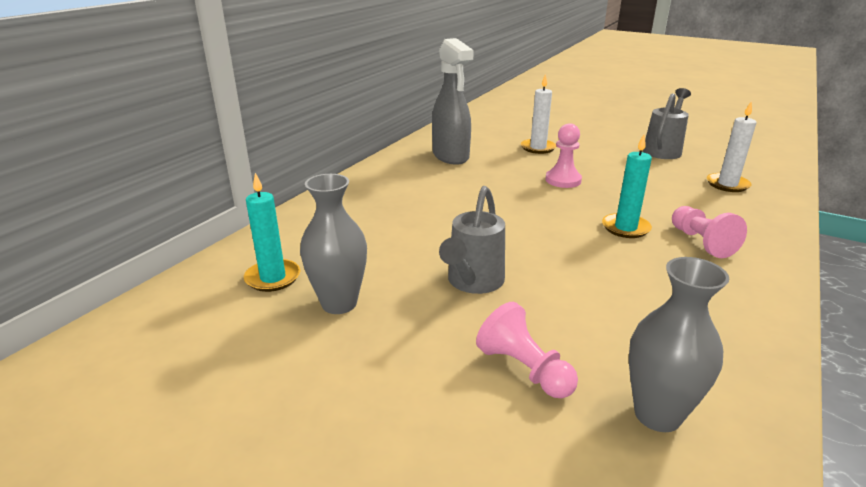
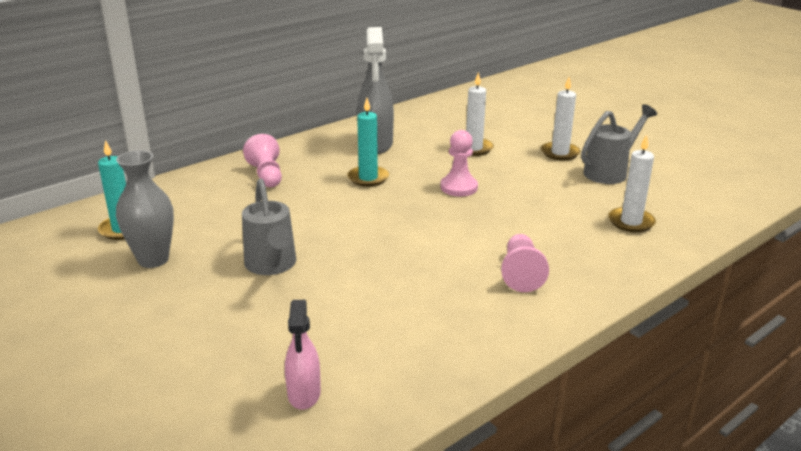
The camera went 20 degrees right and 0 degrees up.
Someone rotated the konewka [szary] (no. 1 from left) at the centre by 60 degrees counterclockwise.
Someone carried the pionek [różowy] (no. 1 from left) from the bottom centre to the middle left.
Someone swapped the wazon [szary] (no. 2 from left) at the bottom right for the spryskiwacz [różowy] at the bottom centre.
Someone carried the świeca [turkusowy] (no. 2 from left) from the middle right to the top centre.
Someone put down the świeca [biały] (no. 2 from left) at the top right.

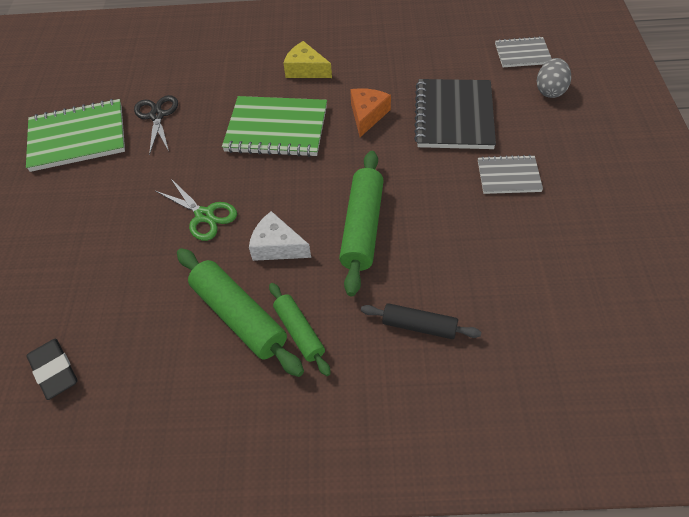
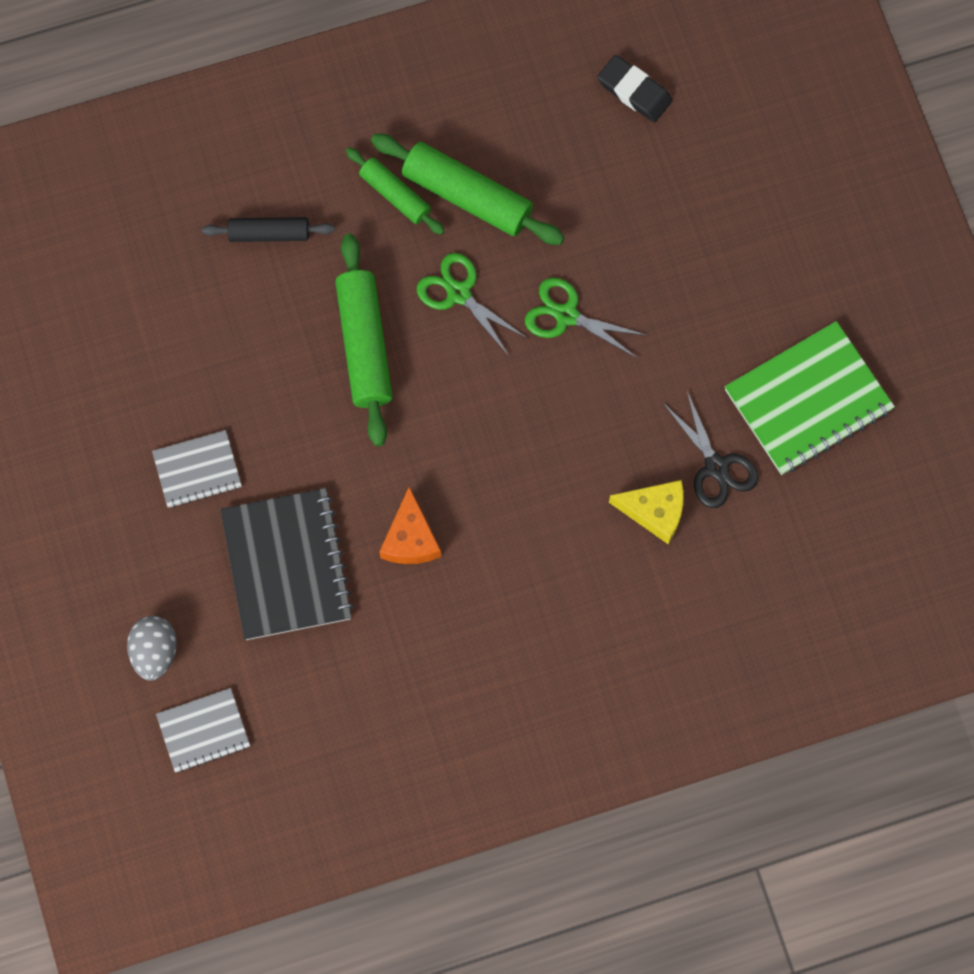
The camera went 160 degrees right and 20 degrees up.
Someone swapped the ser [biały] at the centre for the nożyczki [zielony] (no. 1 from left) at the top centre.
Someone carried the ser [żółty] from the top centre to the centre.
Someone took away the zeszyt [zielony] (no. 2 from left) at the top centre.

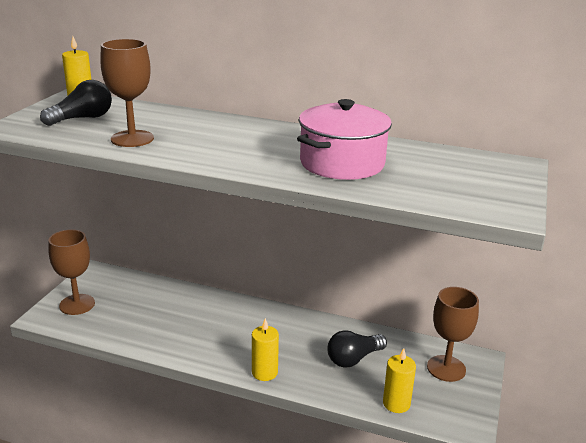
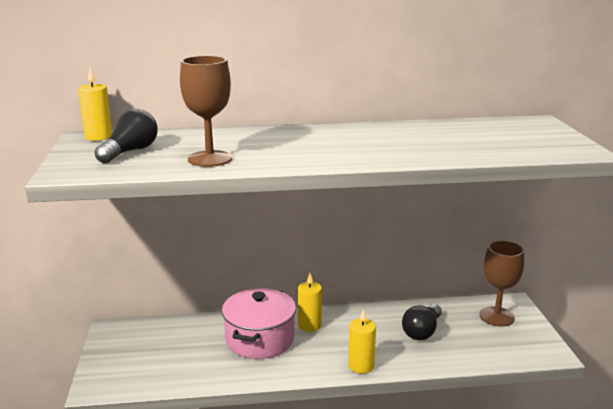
The camera went 25 degrees left and 5 degrees down.
Someone carried the garnek [różowy] from the top centre to the bottom centre.
Someone carried the świeca [żółty] (no. 3 from left in the first image) from the bottom right to the bottom centre.
Someone took away the kielich [brązowy] (no. 1 from left) at the middle left.

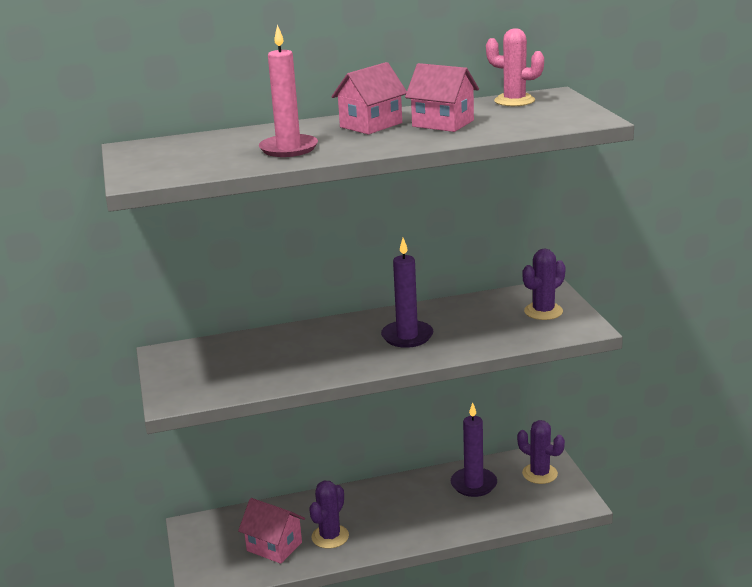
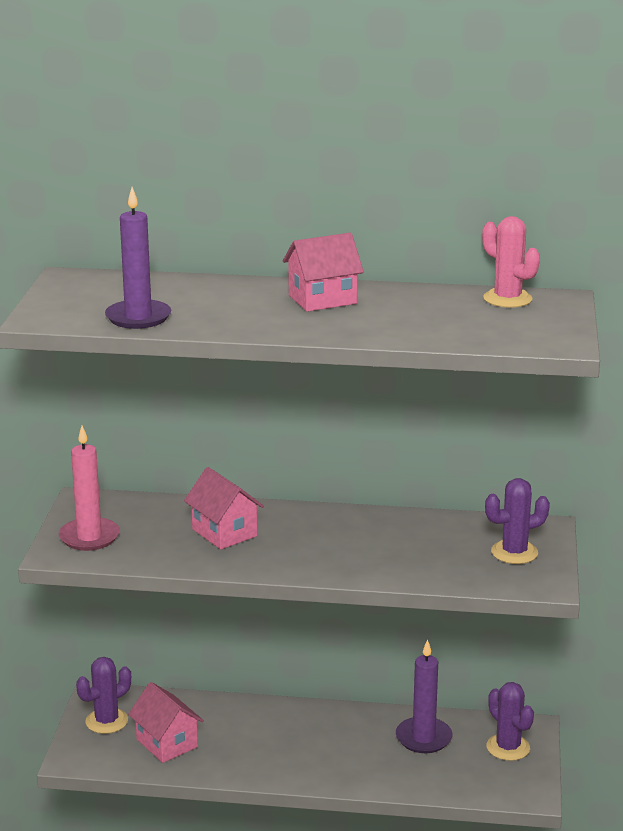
The camera went 20 degrees right and 0 degrees up.
Someone carried the świeca [różowy] from the top centre to the middle left.
Someone carried the kaktus [fioletowy] (no. 1 from left) from the bottom centre to the bottom left.
Someone carried the świeca [fioletowy] (no. 1 from left) from the centre to the top left.
Someone carried the domek [różowy] (no. 3 from left in the first image) from the top centre to the centre.

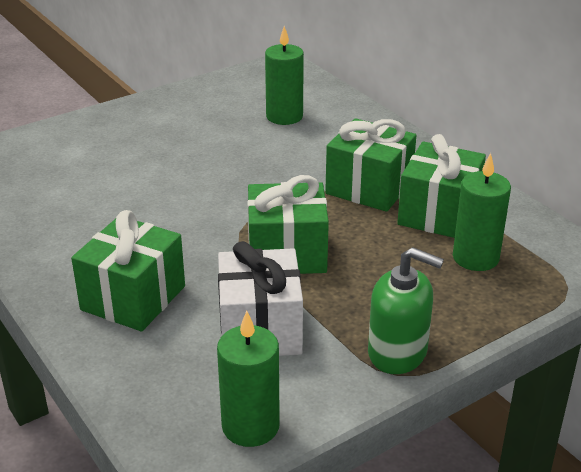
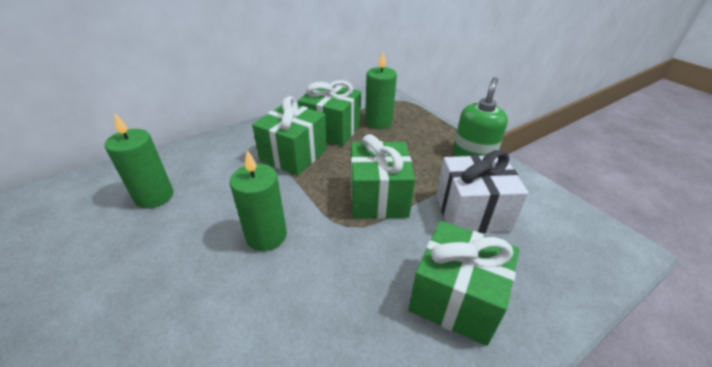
The camera went 90 degrees left and 5 degrees up.
Someone carried the świeca [zielony] (no. 1 from left in the first image) from the bottom centre to the centre.

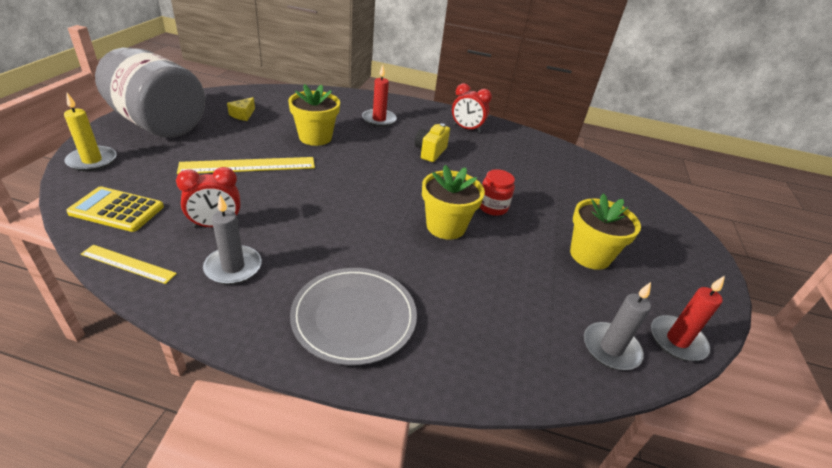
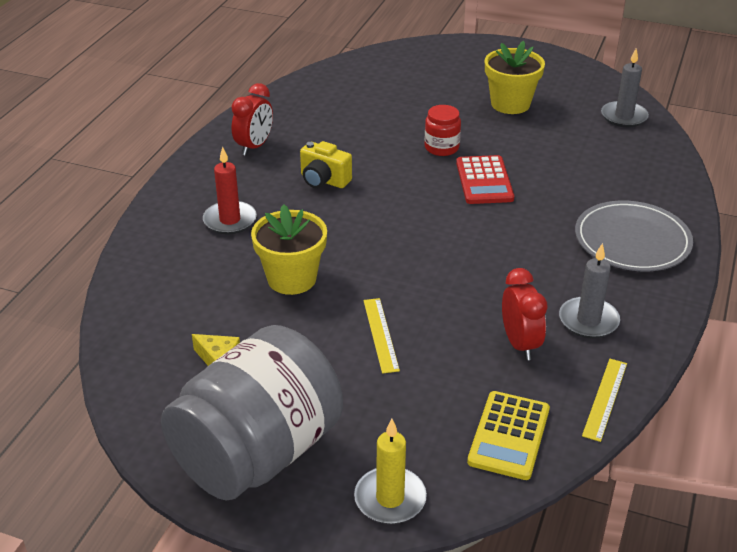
The camera went 80 degrees left and 0 degrees up.
Someone scaled the linijka [żółty] (no. 2 from left in the first image) at the middle left by 0.59.
Someone swapped the doniczka [żółty] (no. 2 from left) at the centre for the kalkulator [czerwony] at the top centre.
Someone took away the świeca [czerwony] (no. 2 from left) at the bottom right.

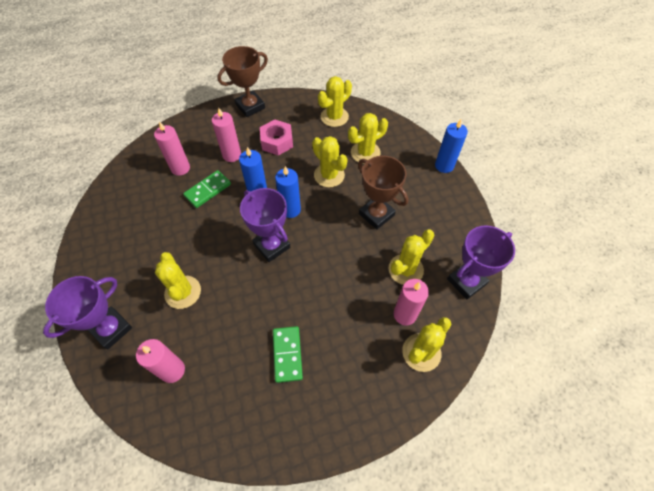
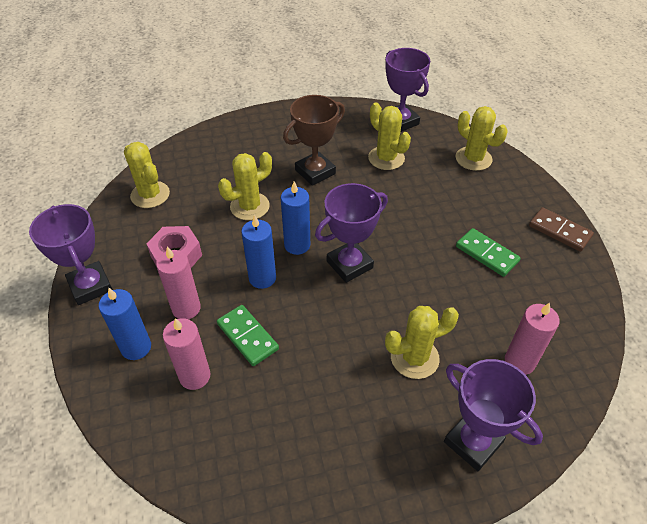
The camera went 85 degrees left and 10 degrees down.
Someone repainted the puchar [brązowy] (no. 1 from left) at the top centre, which became the puchar [fioletowy] (no. 1 from left) at the middle left.
Someone carried the świeca [niebieski] (no. 3 from left in the first image) from the top right to the middle left.
Someone rotated the kostka domina [zielony] (no. 2 from left) at the bottom centre by 45 degrees clockwise.
Someone put down the kostka domina [brązowy] at the middle right.
Someone took away the kaktus [żółty] (no. 4 from left) at the top centre.
Someone took away the świeca [różowy] (no. 4 from left) at the centre.

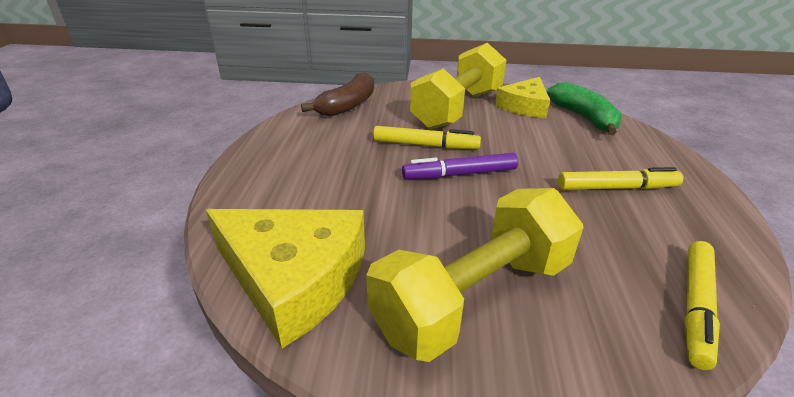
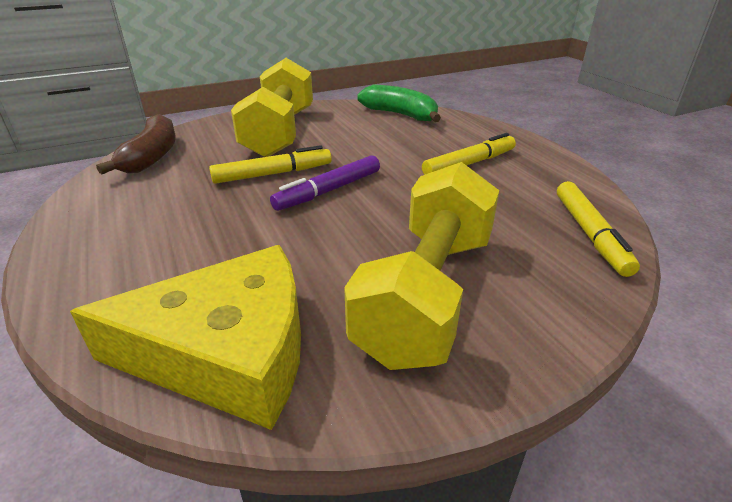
The camera went 30 degrees left and 0 degrees up.
Someone took away the ser [żółty] (no. 2 from left) at the top centre.

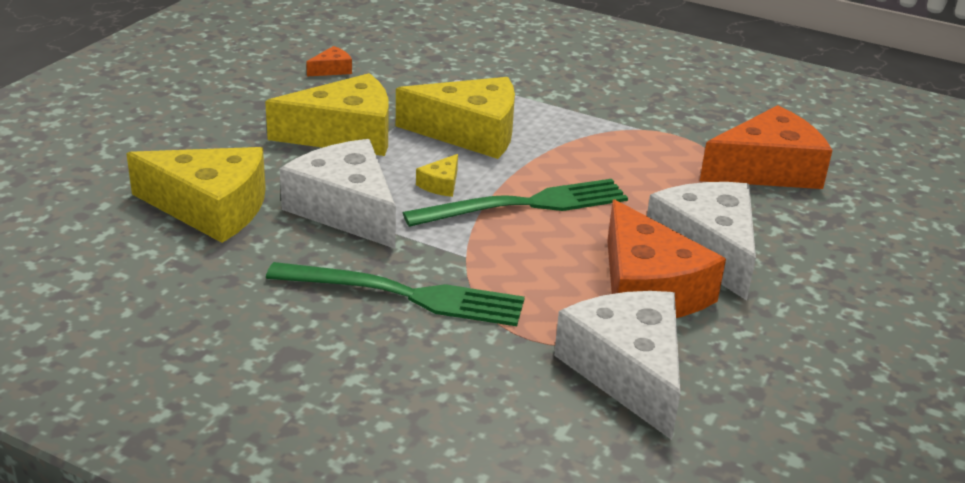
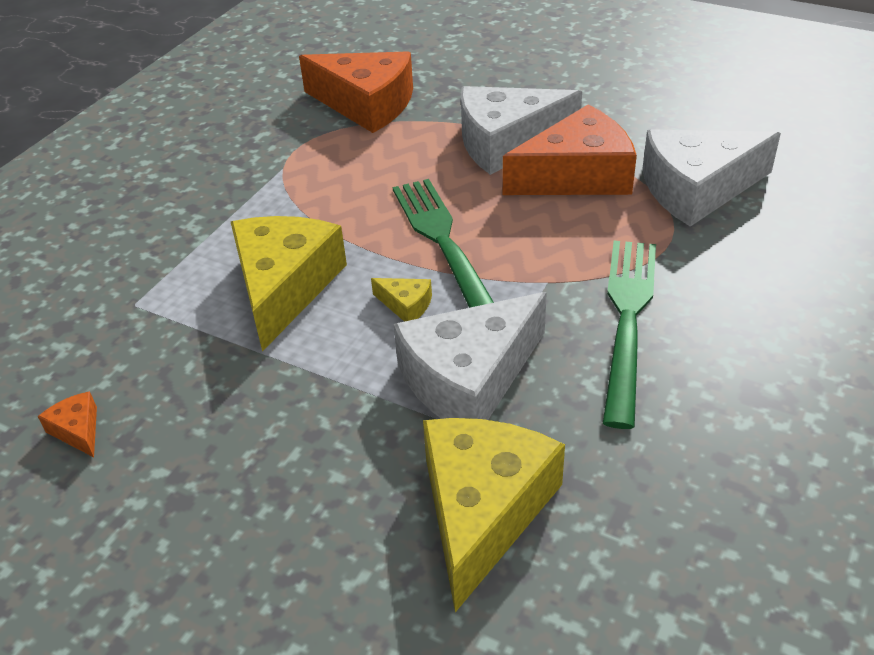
The camera went 85 degrees left and 10 degrees up.
Someone rotated the ser [pomarańczowy] (no. 3 from left in the first image) at the top right by 135 degrees clockwise.
Someone took away the ser [żółty] (no. 2 from left) at the top centre.

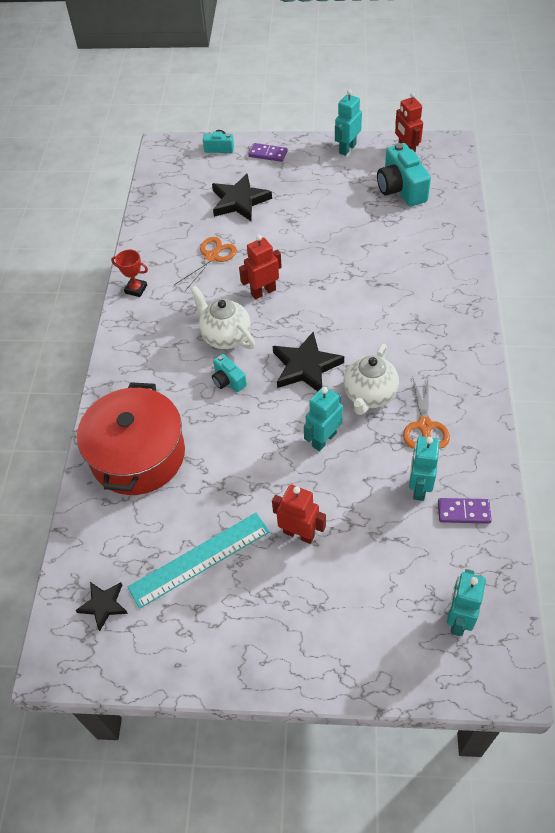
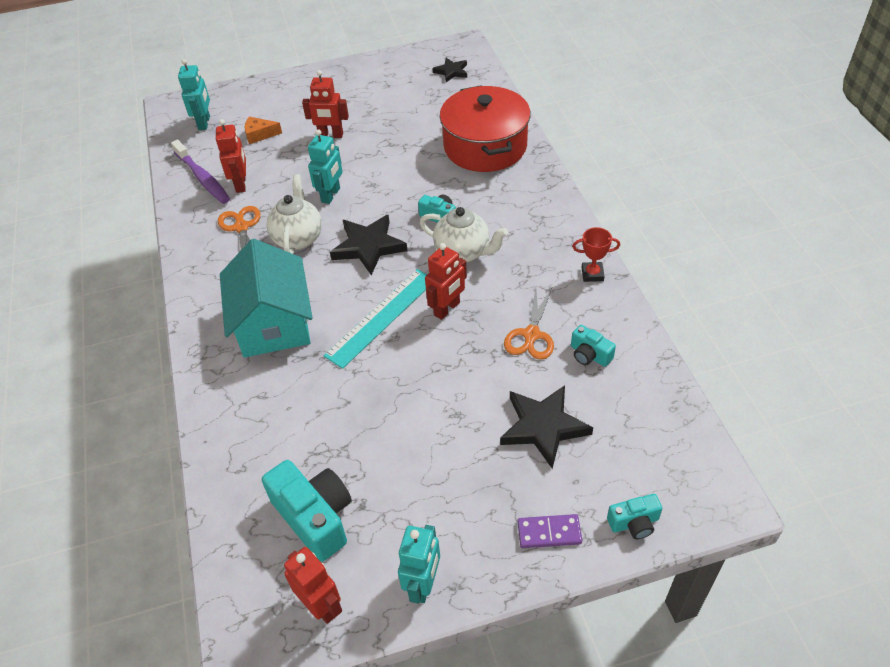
The camera went 160 degrees right and 5 degrees down.
Someone swapped the kostka domina [fioletowy] (no. 2 from left) at the middle right for the szczoteczka do zębów [fioletowy] at the top left.
Someone repainted the robot [turkusowy] (no. 3 from left) at the middle right, which became the robot [czerwony] (no. 1 from left) at the top left.
Someone put down the domek [turkusowy] at the middle left.
Someone put down the ser [pomarańczowy] at the top left.
Someone carried the linijka [turkusowy] from the bottom centre to the centre.
Someone put down the aparat fotograficzny [turkusowy] (no. 3 from left) at the centre.

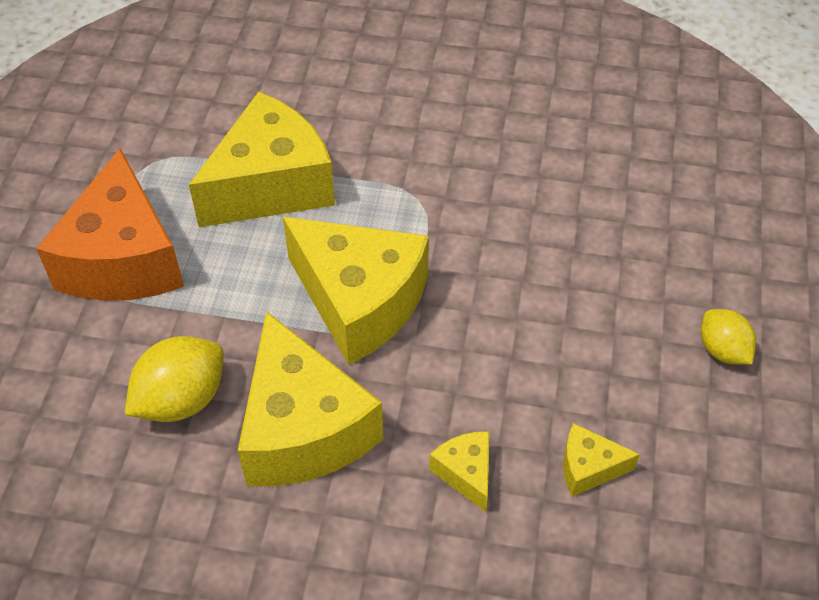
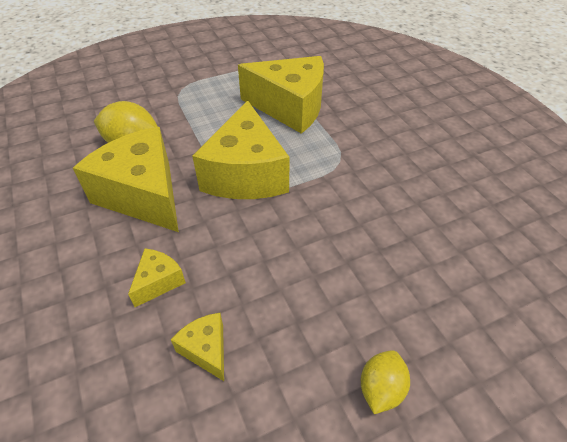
The camera went 55 degrees right and 5 degrees down.
Someone rotated the ser [żółty] (no. 2 from left in the first image) at the centre by 105 degrees clockwise.
Someone took away the ser [pomarańczowy] at the middle left.

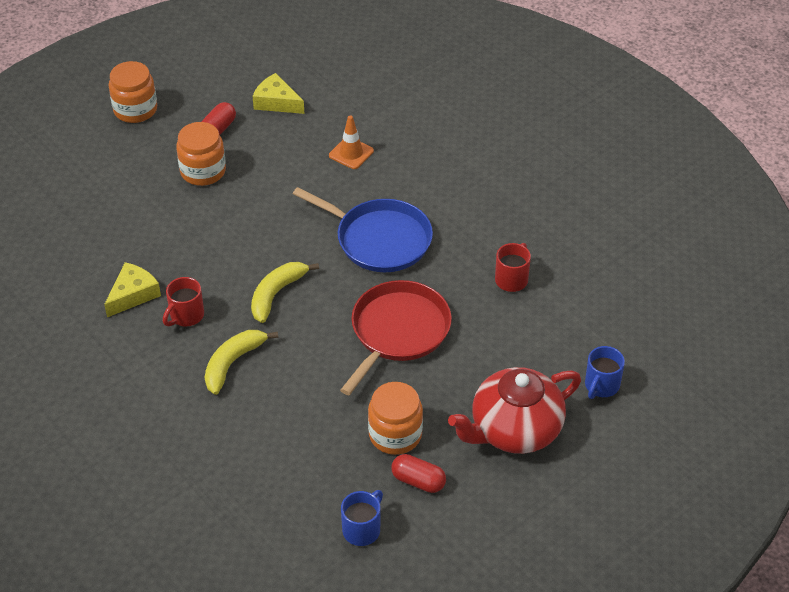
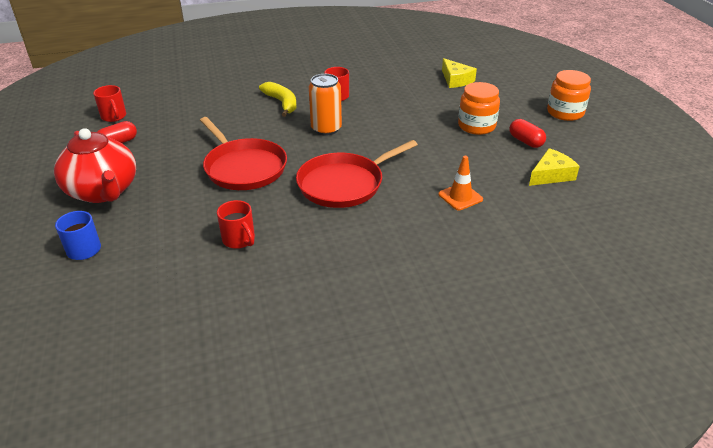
The camera went 115 degrees right and 10 degrees down.
Someone rotated the imbryk [czerwony] at the bottom centre by 150 degrees clockwise.
Someone repainted the kubek [niebieski] (no. 1 from left) at the bottom centre, which became the kubek [czerwony] (no. 1 from left) at the top left.
Someone repainted the patelnia [niebieski] at the centre, which became the patelnia [czerwony] (no. 2 from left) at the centre.
Someone swapped the banan [żółty] (no. 2 from left) at the centre for the puszka [pomarańczowy] at the top centre.
Someone carried the ser [żółty] (no. 1 from left) from the middle left to the top centre.
Someone took away the słoik [pomarańczowy] (no. 3 from left) at the bottom centre.

